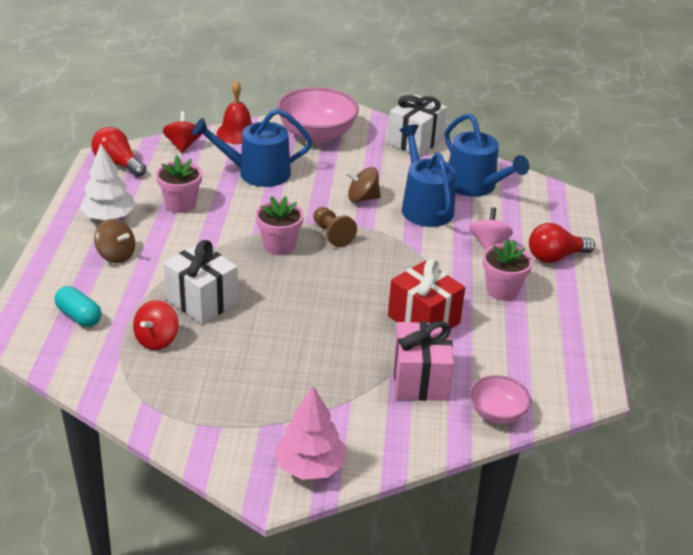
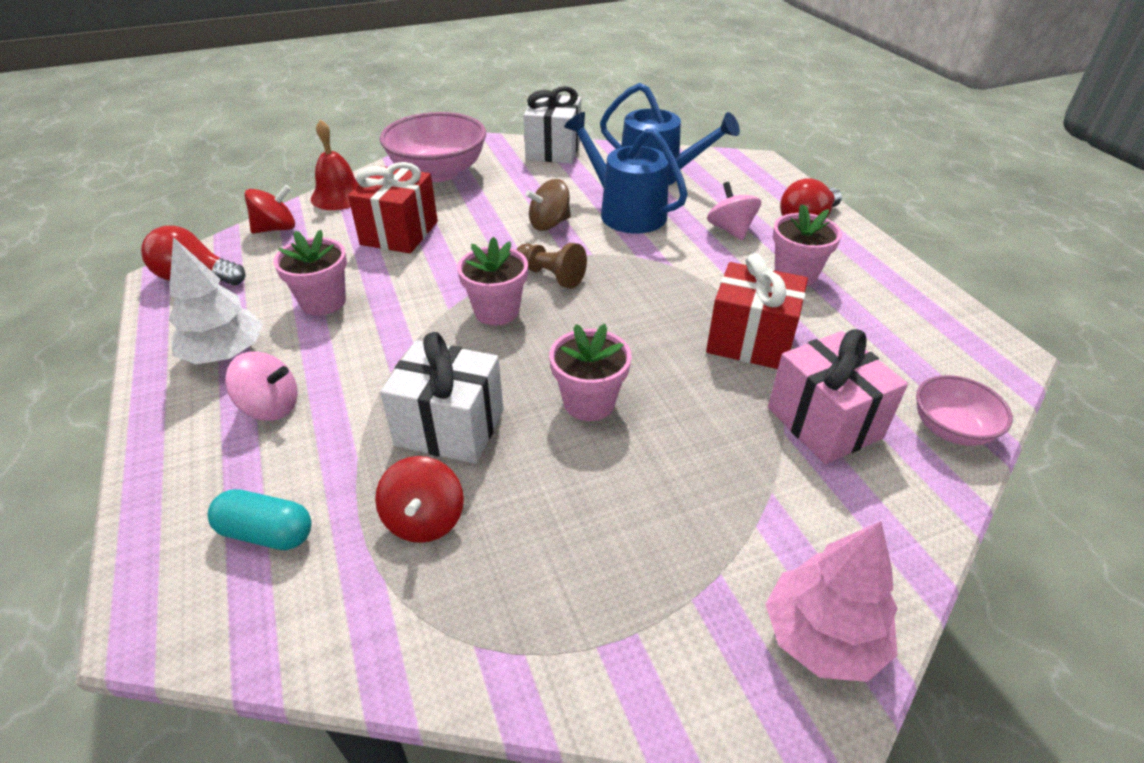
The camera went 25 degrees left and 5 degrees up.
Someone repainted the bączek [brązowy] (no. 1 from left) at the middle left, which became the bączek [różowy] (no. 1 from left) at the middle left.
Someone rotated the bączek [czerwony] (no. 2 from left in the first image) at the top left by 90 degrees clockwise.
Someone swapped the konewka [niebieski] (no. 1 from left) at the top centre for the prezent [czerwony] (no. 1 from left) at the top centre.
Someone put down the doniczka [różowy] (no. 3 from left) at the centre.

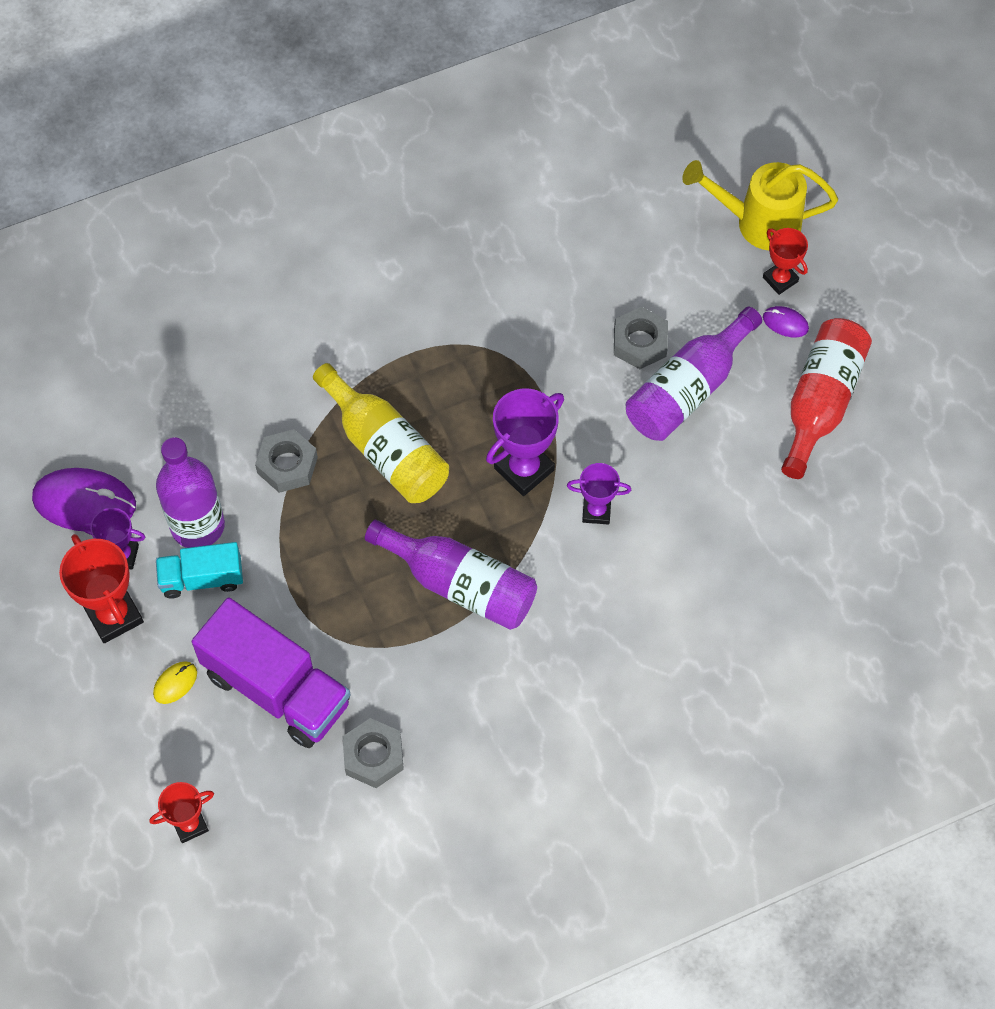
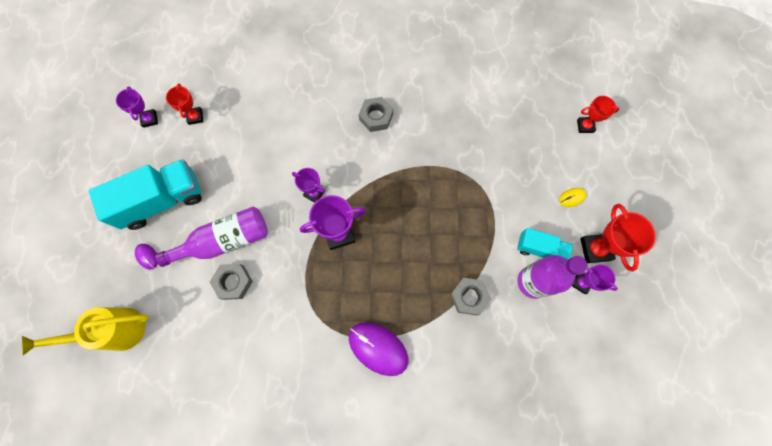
The camera went 155 degrees left and 10 degrees up.
Someone rotated the konewka [żółty] at the top right by 135 degrees clockwise.
Someone swapped the butelka [czerwony] at the middle right for the ciężarówka [turkusowy] (no. 1 from left) at the middle left.
Someone put down the puchar [fioletowy] (no. 1 from left) at the top left.
Someone carried the puchar [czerwony] (no. 3 from left in the first image) from the top right to the top left.
Someone carried the myszka [fioletowy] (no. 1 from left in the first image) from the middle left to the bottom centre.
Someone carried the nakrętka [szary] (no. 2 from left) from the bottom centre to the top centre.
Someone took away the ciężarówka [fioletowy] at the bottom left.
Someone took away the butelka [żółty] at the centre.
Someone took away the butelka [fioletowy] (no. 2 from left) at the centre.

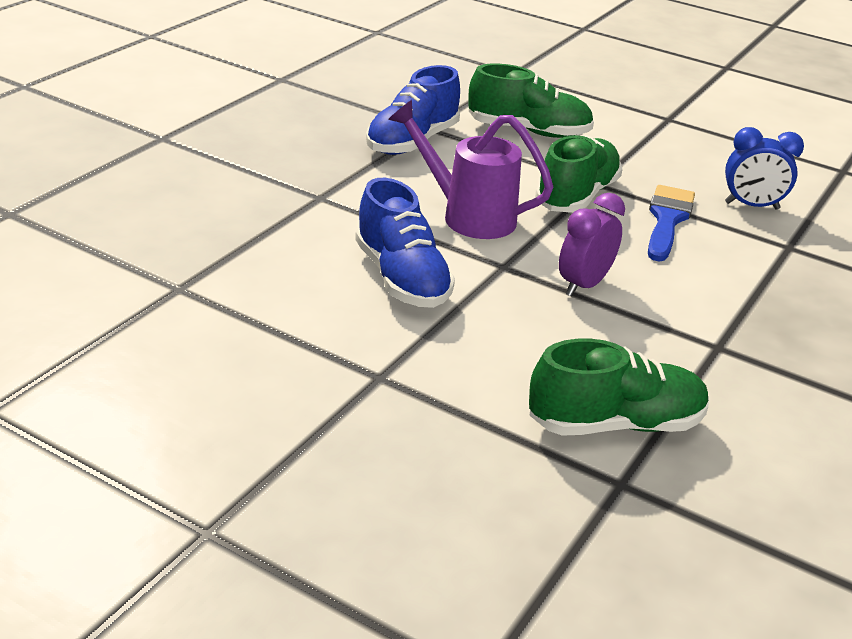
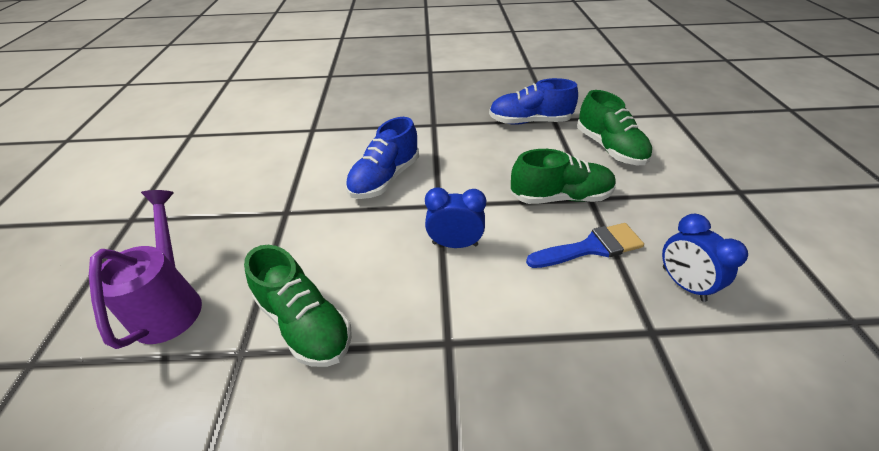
The camera went 60 degrees right and 10 degrees up.
Someone carried the konewka [fioletowy] from the top centre to the middle left.
Someone repainted the budzik [fioletowy] at the middle right, which became the budzik [niebieski] (no. 1 from left) at the centre.

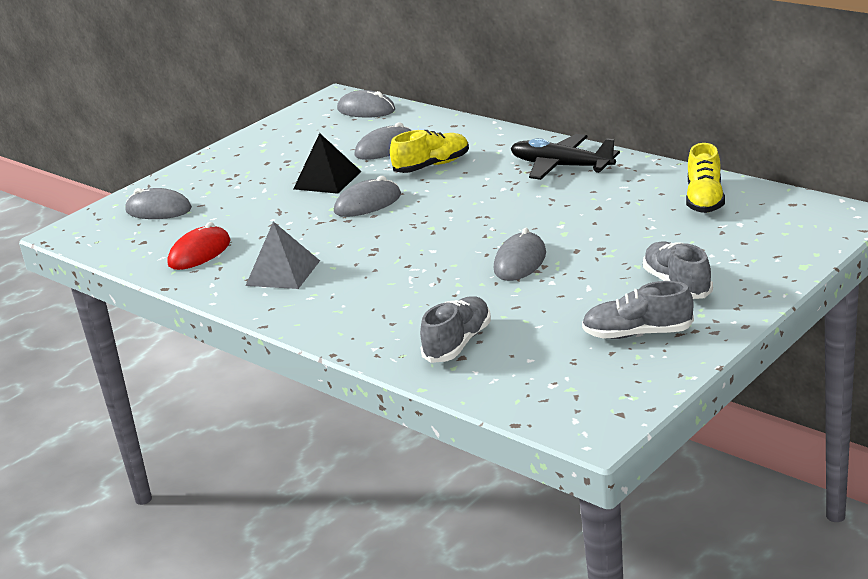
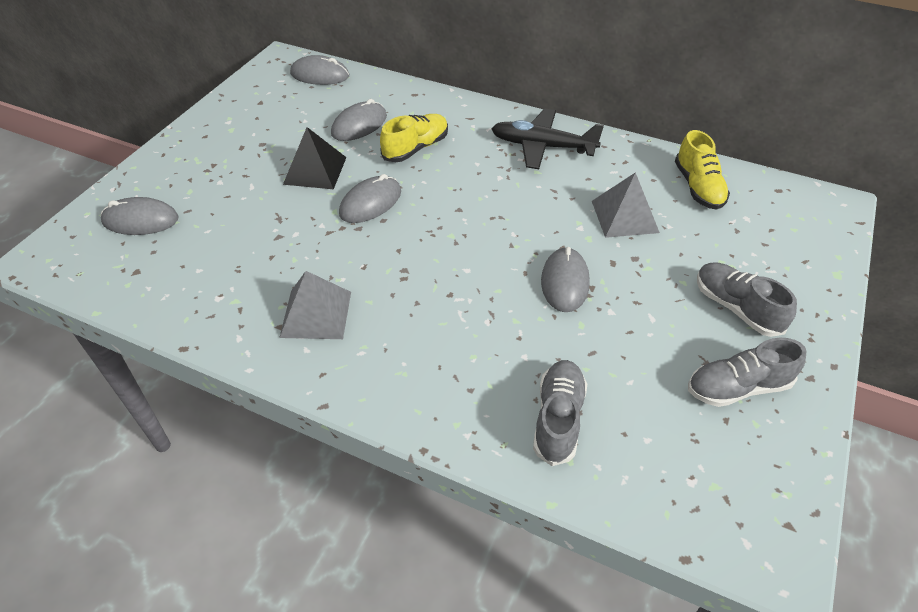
The camera went 20 degrees left and 20 degrees up.
Someone put down the piramida [szary] (no. 2 from left) at the middle right.
Someone took away the myszka [czerwony] at the middle left.

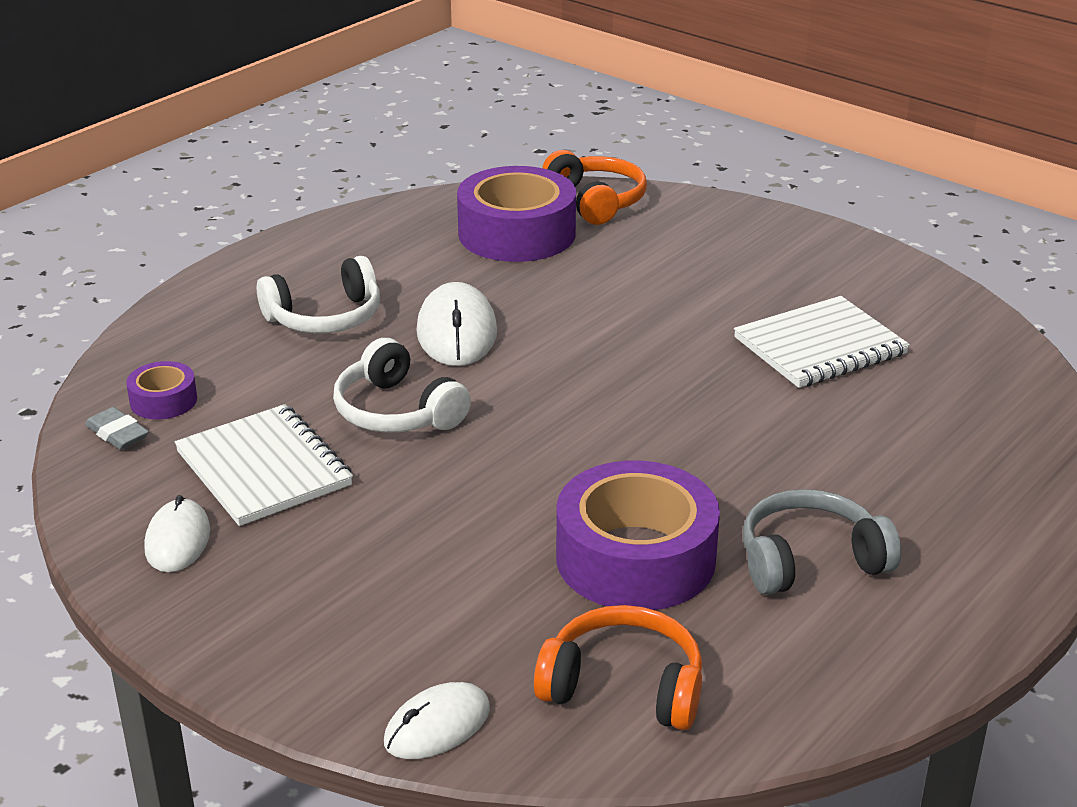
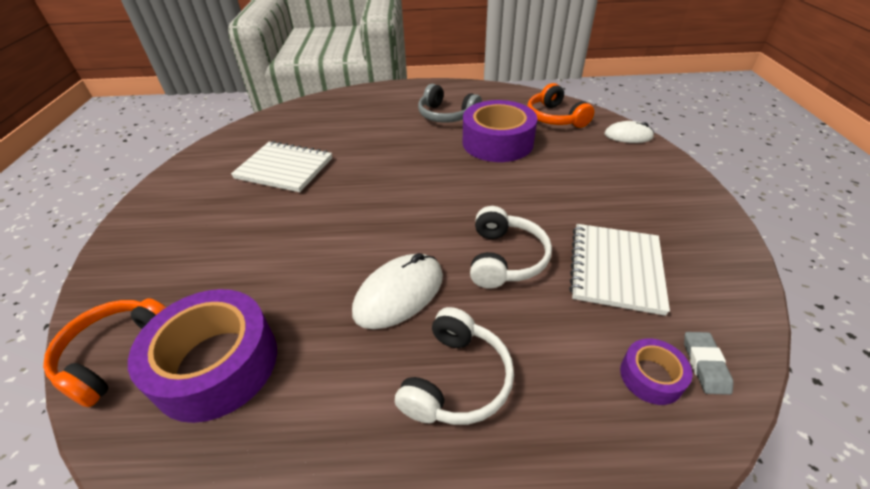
The camera went 130 degrees left and 10 degrees up.
Someone rotated the słuchawki [biały] (no. 1 from left) at the middle left by 90 degrees clockwise.
Someone took away the myszka [biały] (no. 1 from left) at the middle left.

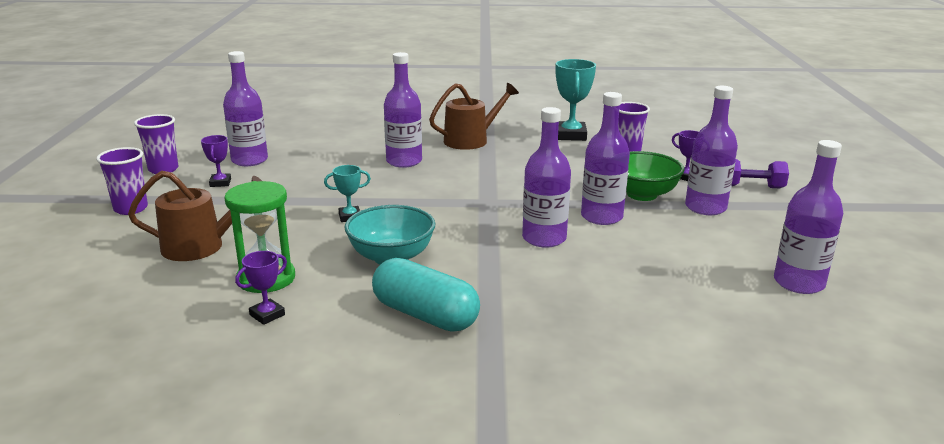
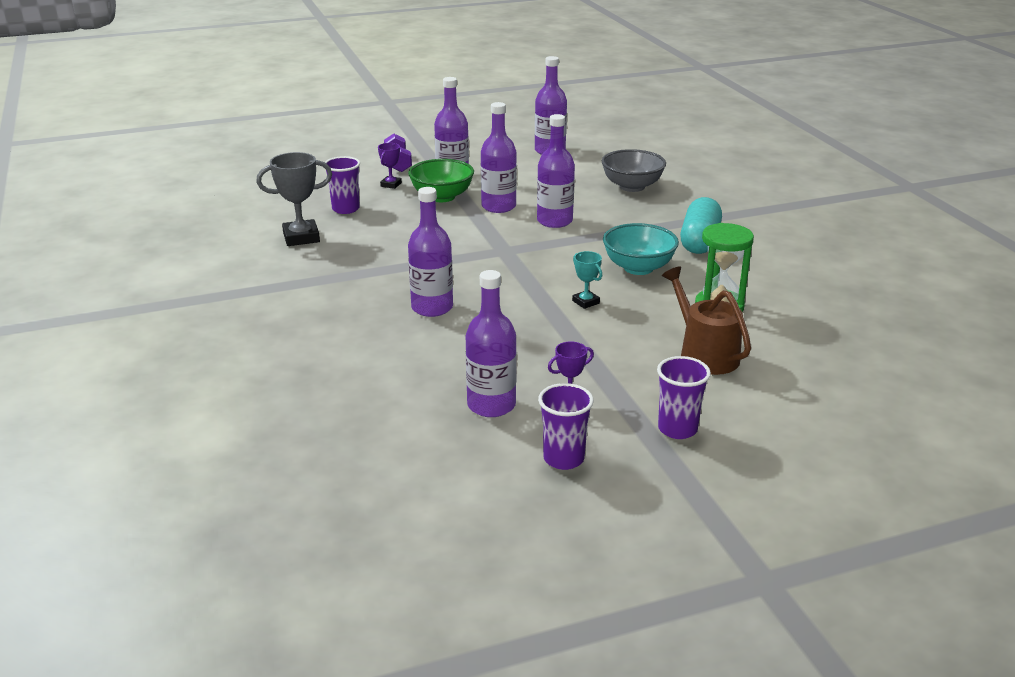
The camera went 110 degrees left and 5 degrees up.
Someone repainted the puchar [turkusowy] (no. 2 from left) at the top centre, which became the puchar [szary] at the top left.
Someone put down the miska [szary] at the top centre.
Someone took away the puchar [fioletowy] (no. 2 from left) at the middle left.
Someone took away the konewka [brązowy] (no. 2 from left) at the top centre.

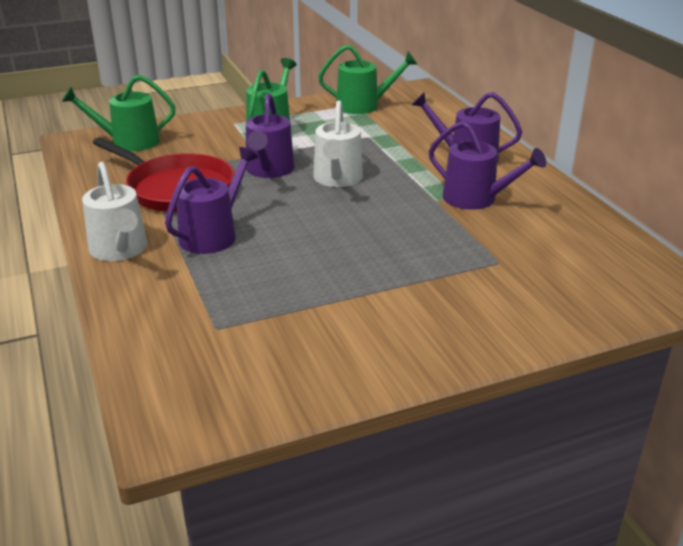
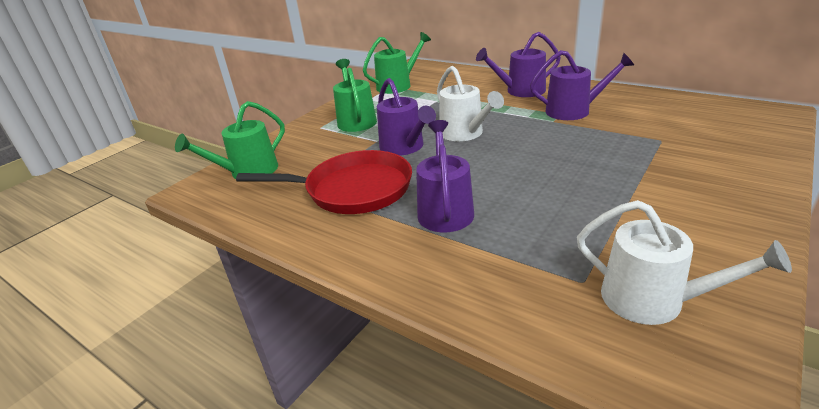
The camera went 30 degrees left and 0 degrees up.
Someone carried the konewka [biały] (no. 1 from left in the first image) from the middle left to the middle right.

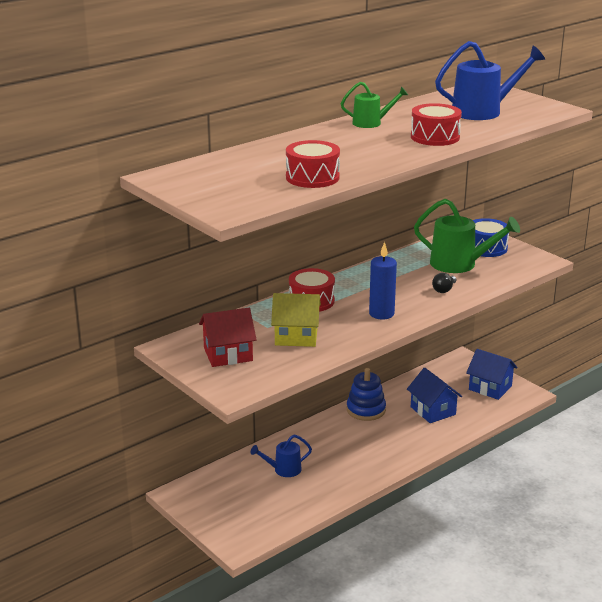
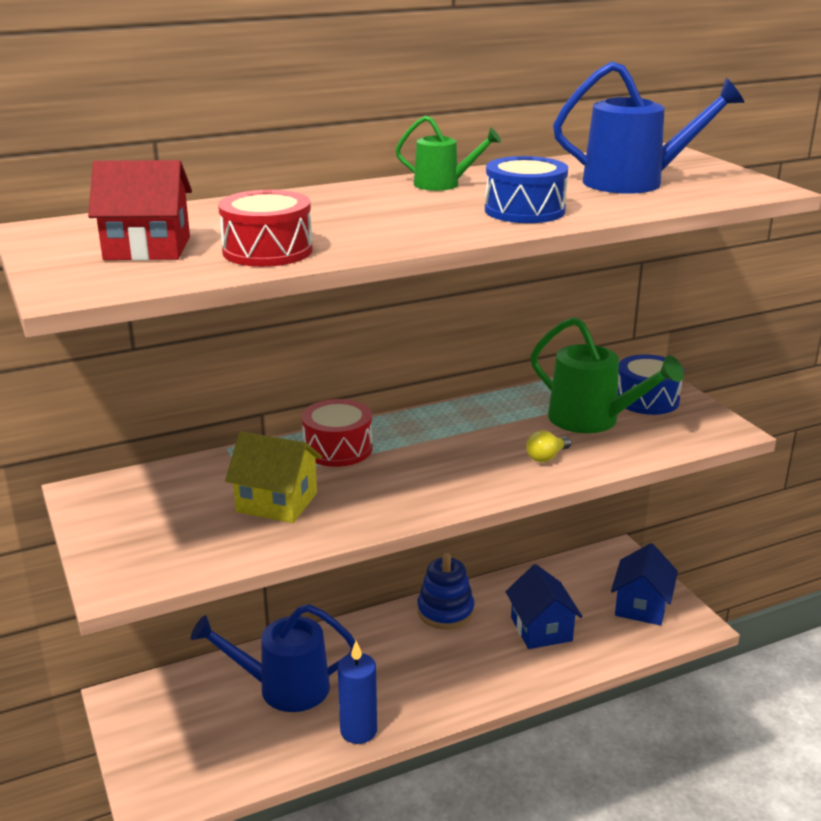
The camera went 15 degrees right and 0 degrees up.
Someone carried the domek [czerwony] from the centre to the top left.
Someone scaled the konewka [niebieski] (no. 1 from left) at the bottom centre by 1.74.
Someone carried the świeca [niebieski] from the centre to the bottom centre.
Someone repainted the bęben [czerwony] (no. 3 from left) at the top right, which became the bęben [niebieski] (no. 1 from left) at the top centre.
Someone repainted the żarówka [czarny] at the middle right, which became the żarówka [żółty] at the middle right.
Someone rotated the domek [niebieski] (no. 2 from left) at the middle right by 60 degrees clockwise.

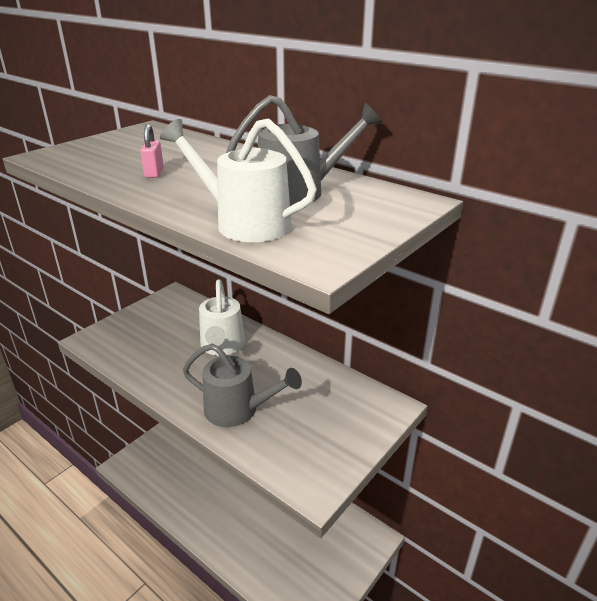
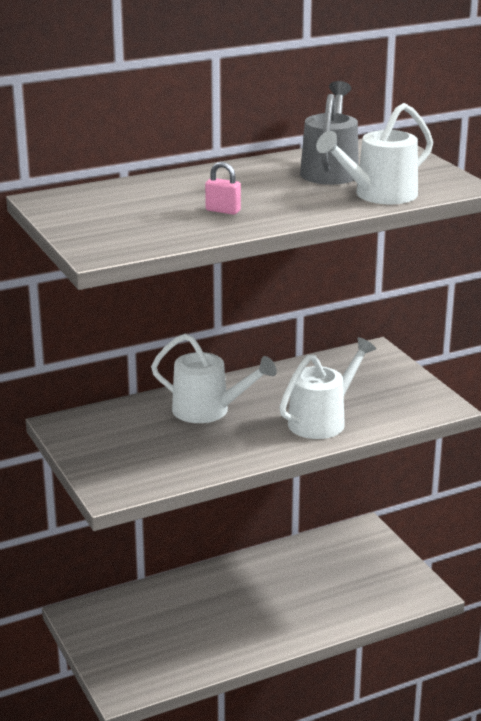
The camera went 65 degrees left and 5 degrees down.
Someone repainted the konewka [szary] (no. 1 from left) at the centre, which became the konewka [biały] (no. 2 from left) at the middle right.

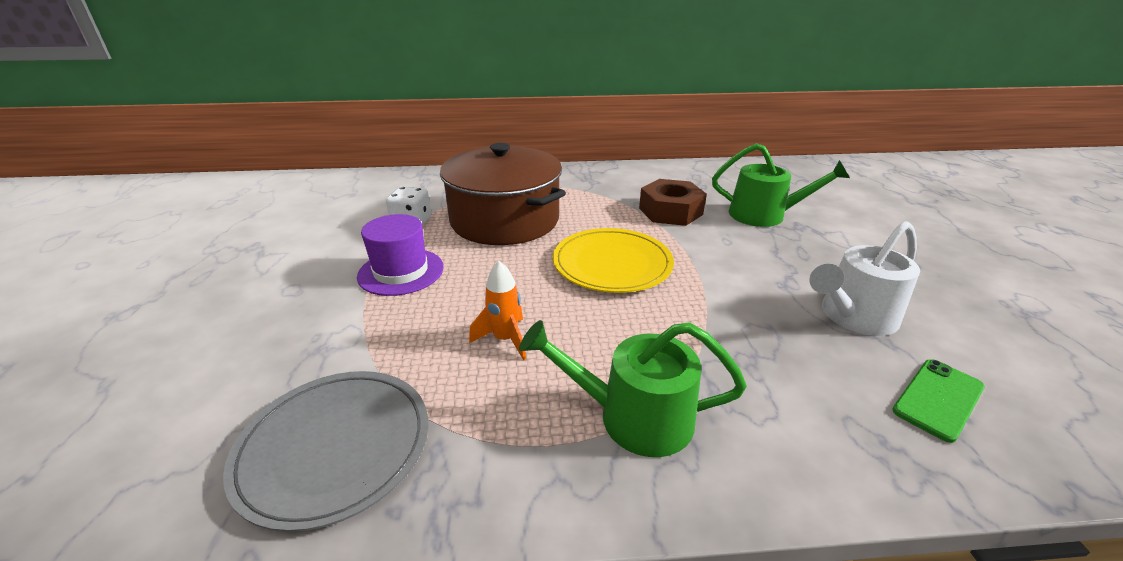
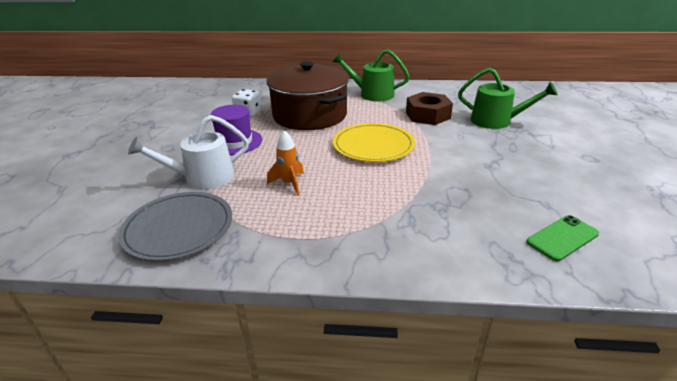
The camera went 10 degrees right and 0 degrees up.
Someone carried the konewka [biały] from the middle right to the middle left.
Someone carried the konewka [zielony] (no. 1 from left) from the bottom centre to the top centre.

